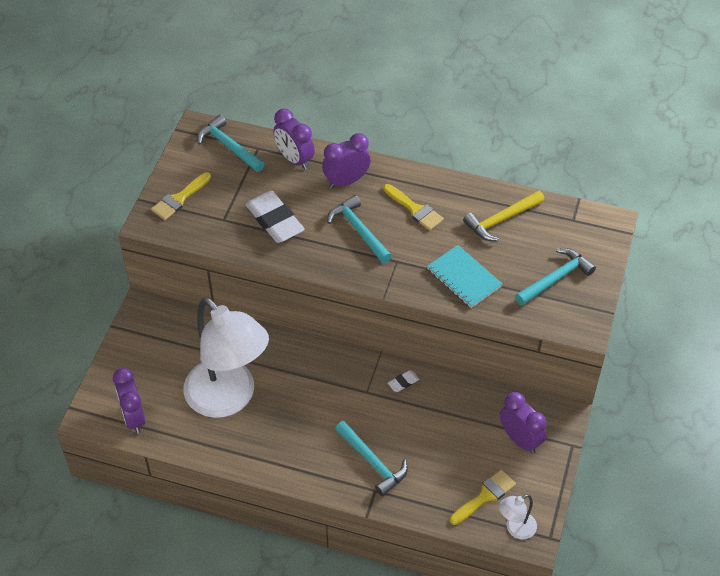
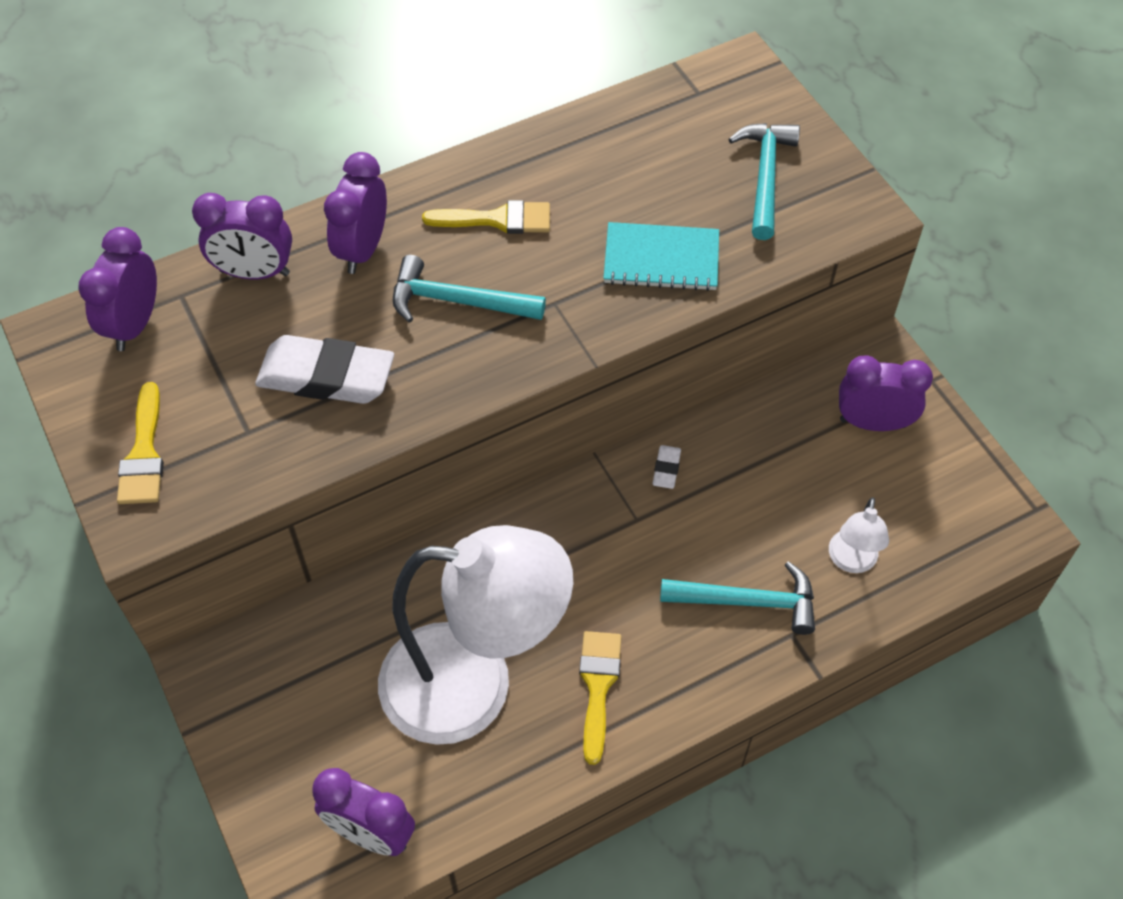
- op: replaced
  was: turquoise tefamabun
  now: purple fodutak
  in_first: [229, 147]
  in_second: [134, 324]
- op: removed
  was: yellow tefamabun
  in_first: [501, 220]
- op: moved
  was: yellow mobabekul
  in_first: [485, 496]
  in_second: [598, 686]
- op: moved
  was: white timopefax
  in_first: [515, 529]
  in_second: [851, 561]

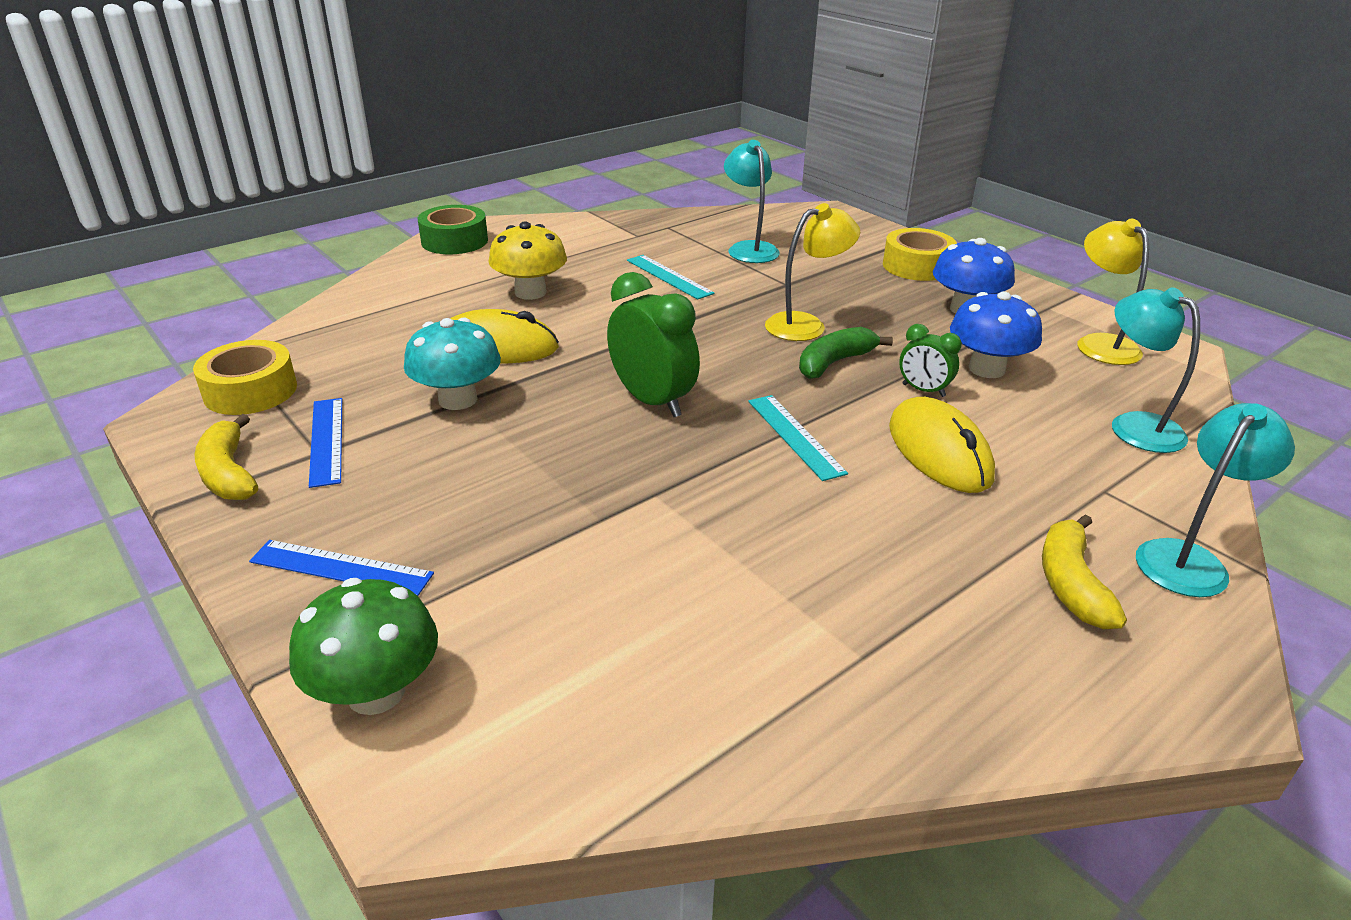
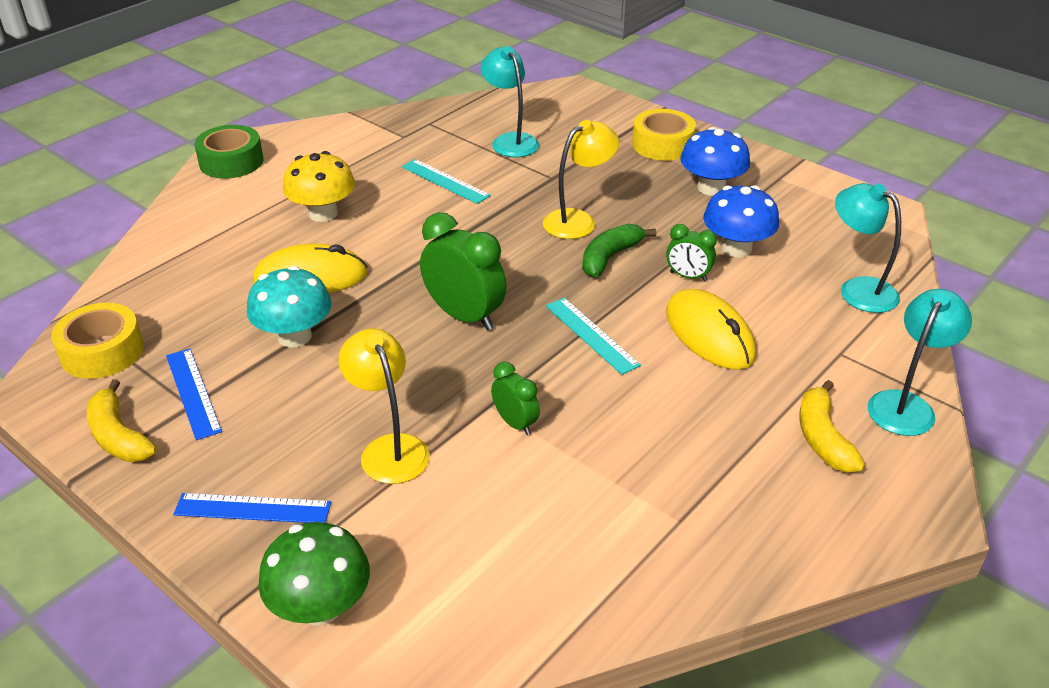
- op: moved
  was: yellow timopefax
  in_first: [1100, 344]
  in_second: [389, 448]
- op: added
  now: green fodutak
  in_second: [515, 423]

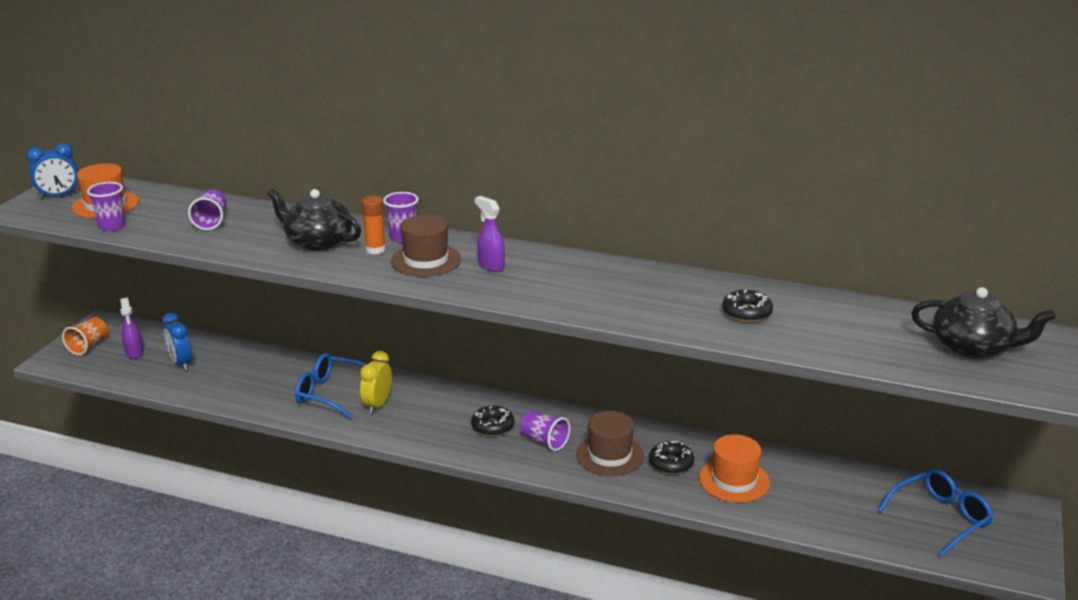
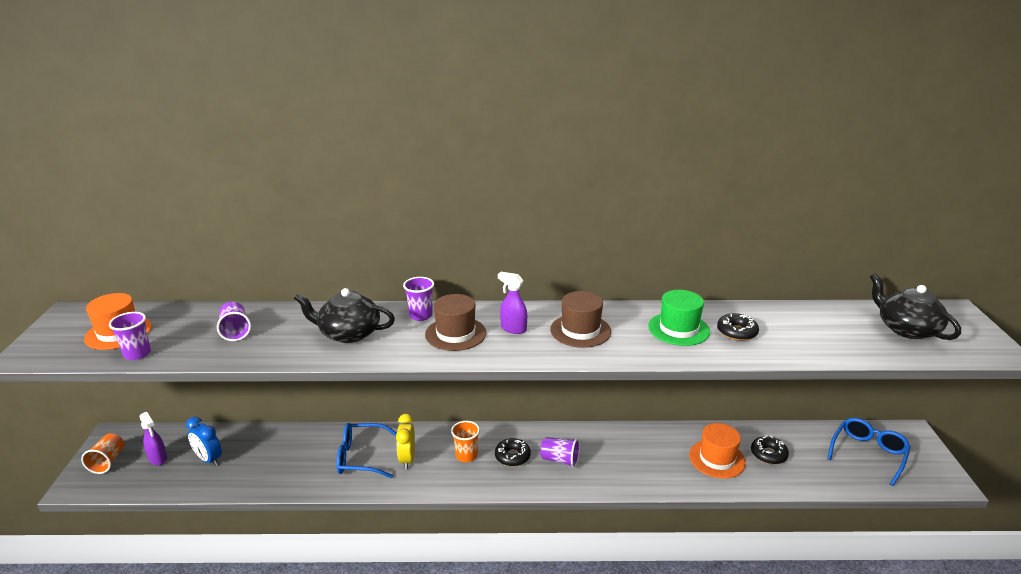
- op: removed
  was: blue fodutak
  in_first: [59, 195]
- op: removed
  was: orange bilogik
  in_first: [375, 249]
- op: turned
  was: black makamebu
  in_first: [973, 347]
  in_second: [906, 329]
  clockwise: -120
- op: moved
  was: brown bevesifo
  in_first: [610, 455]
  in_second: [580, 330]
- op: moved
  was: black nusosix
  in_first: [671, 463]
  in_second: [768, 454]
- op: added
  now: green bevesifo
  in_second: [678, 329]
- op: added
  now: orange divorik
  in_second: [466, 456]

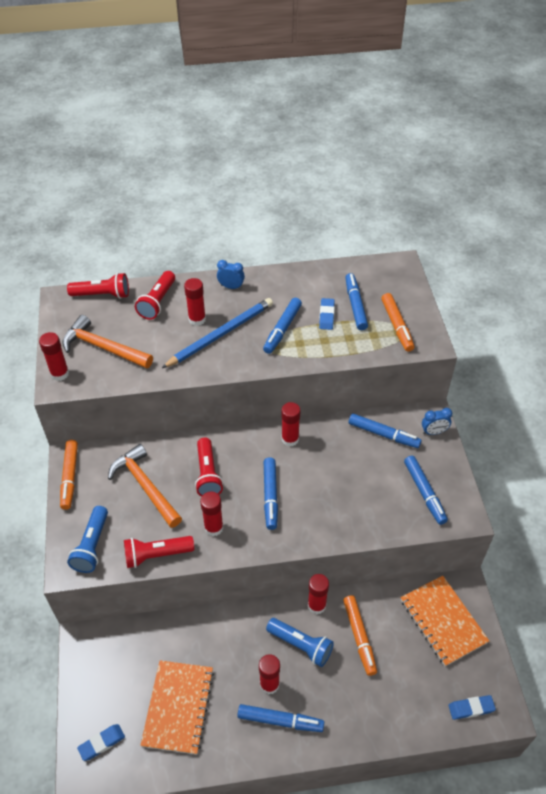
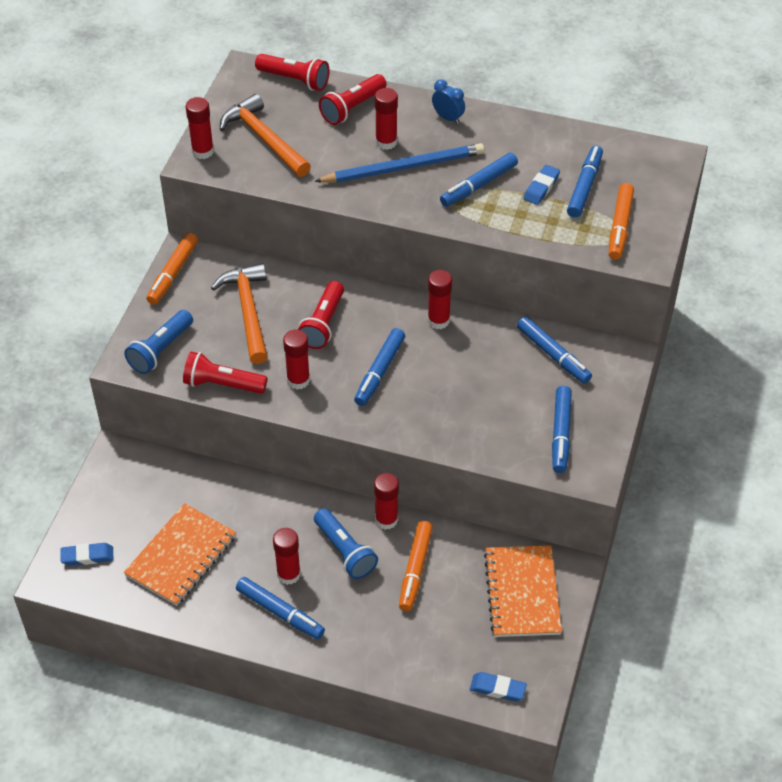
- op: removed
  was: blue fodutak
  in_first: [434, 432]

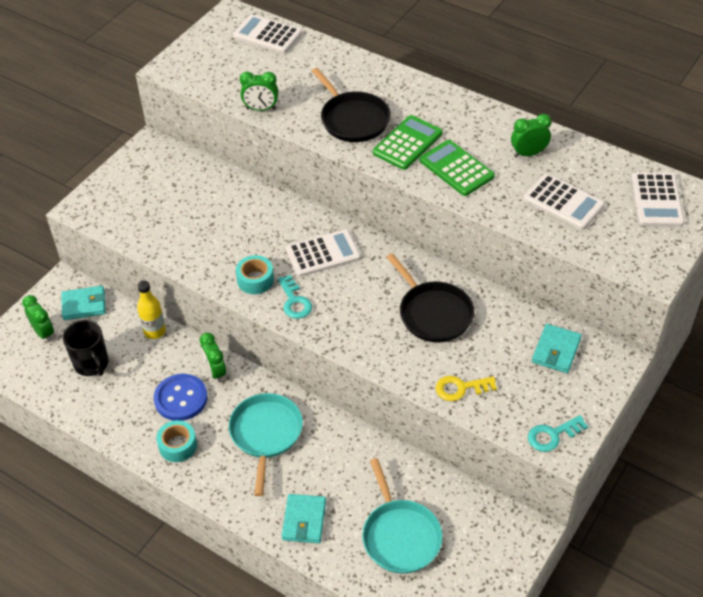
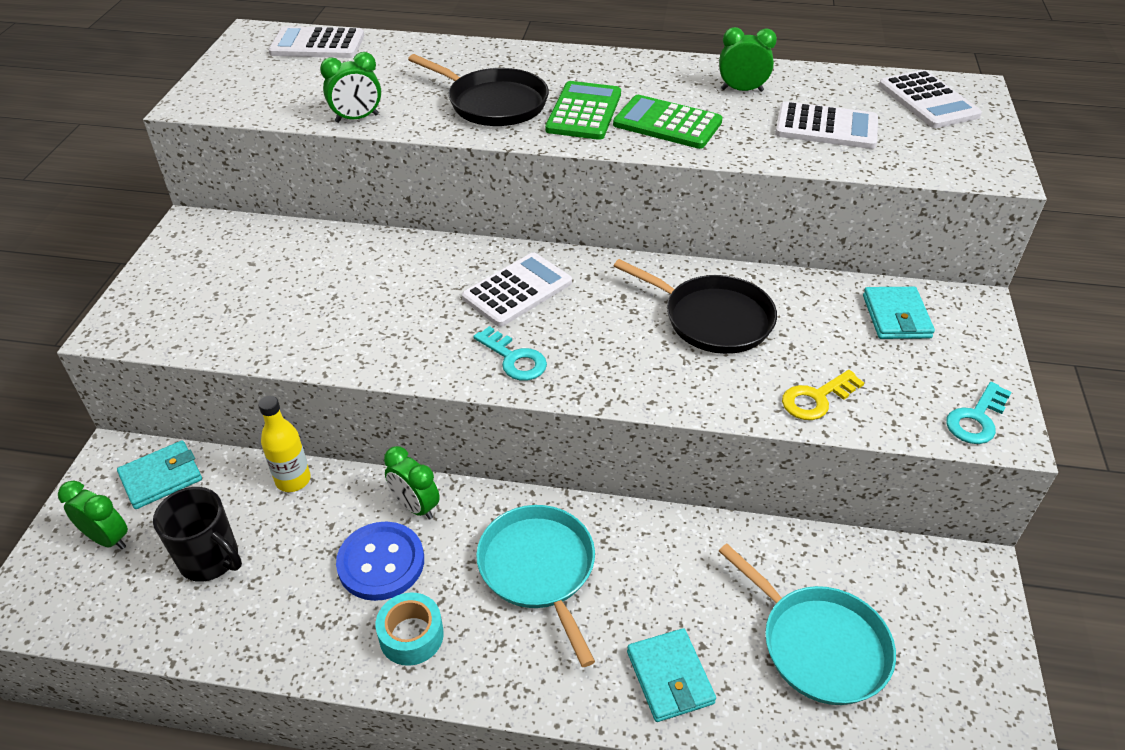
- op: turned
  was: green fodutak
  in_first: [528, 153]
  in_second: [742, 90]
  clockwise: 45
- op: removed
  was: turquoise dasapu
  in_first: [255, 280]

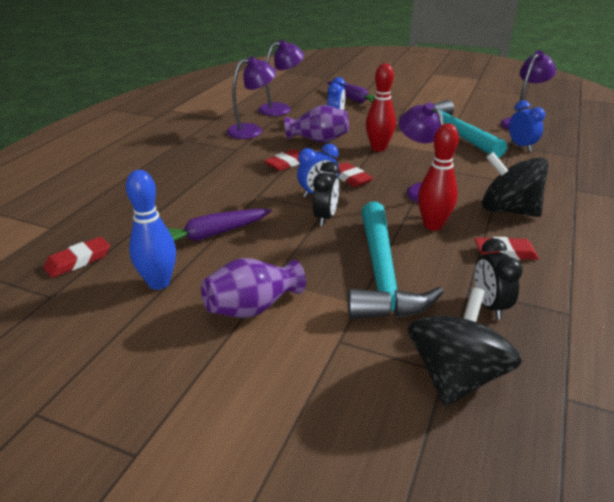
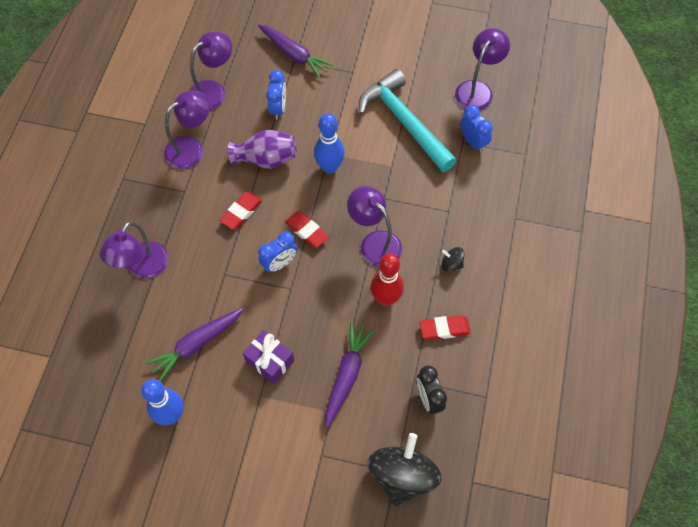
- op: recoloured
  was: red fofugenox
  now: blue fofugenox
  in_first: [378, 148]
  in_second: [329, 167]
- op: resized
  was: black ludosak
  in_first: [508, 210]
  in_second: [451, 264]
  ratio: 0.43
- op: removed
  was: black fodutak
  in_first: [325, 217]
- op: replaced
  was: turquoise tefamabun
  now: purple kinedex
  in_first: [382, 275]
  in_second: [346, 375]
- op: removed
  was: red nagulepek
  in_first: [78, 261]
- op: removed
  was: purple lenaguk
  in_first: [252, 308]
- op: added
  now: purple timopefax
  in_second: [143, 268]
- op: added
  now: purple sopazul
  in_second: [270, 361]

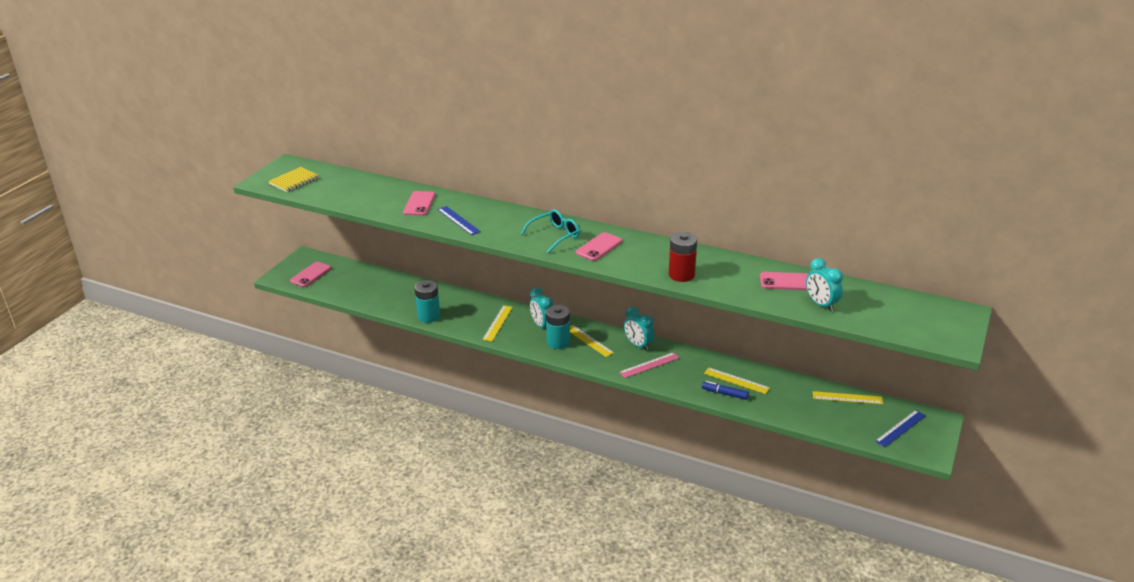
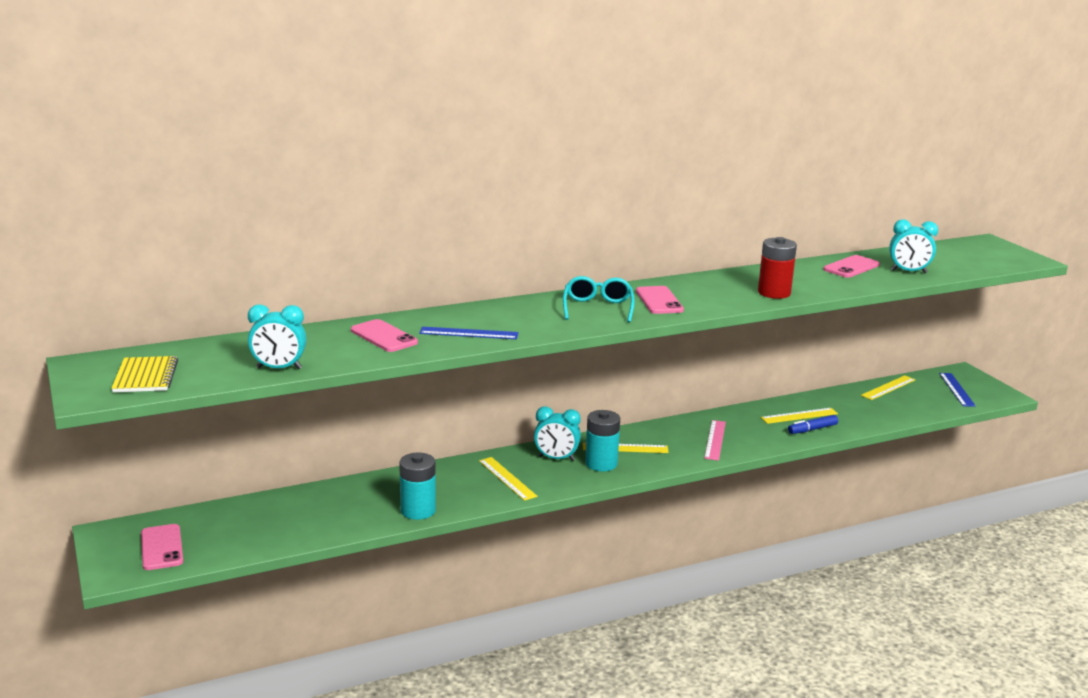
- op: moved
  was: turquoise fodutak
  in_first: [638, 345]
  in_second: [279, 368]

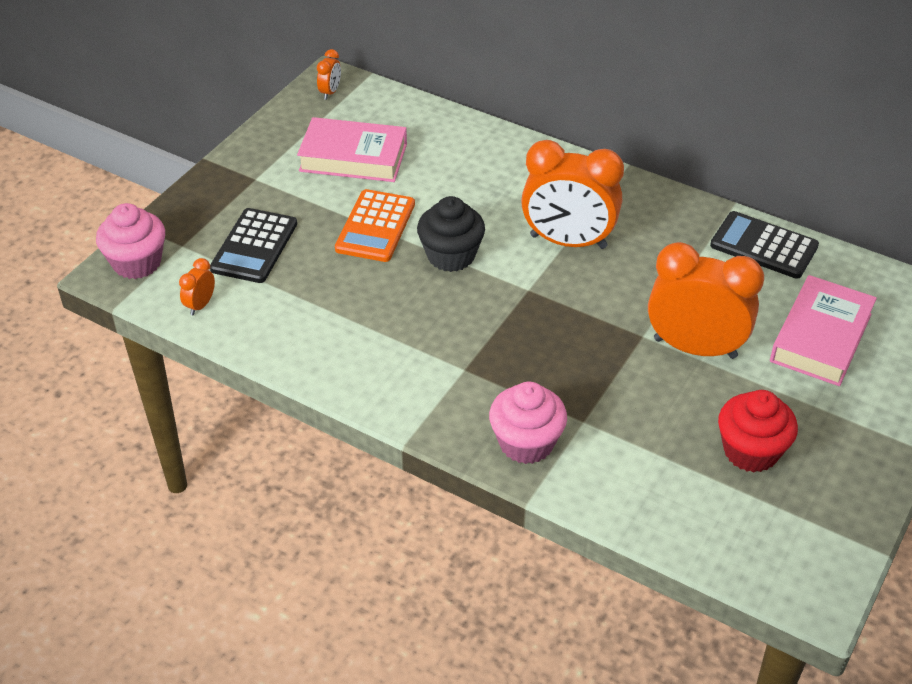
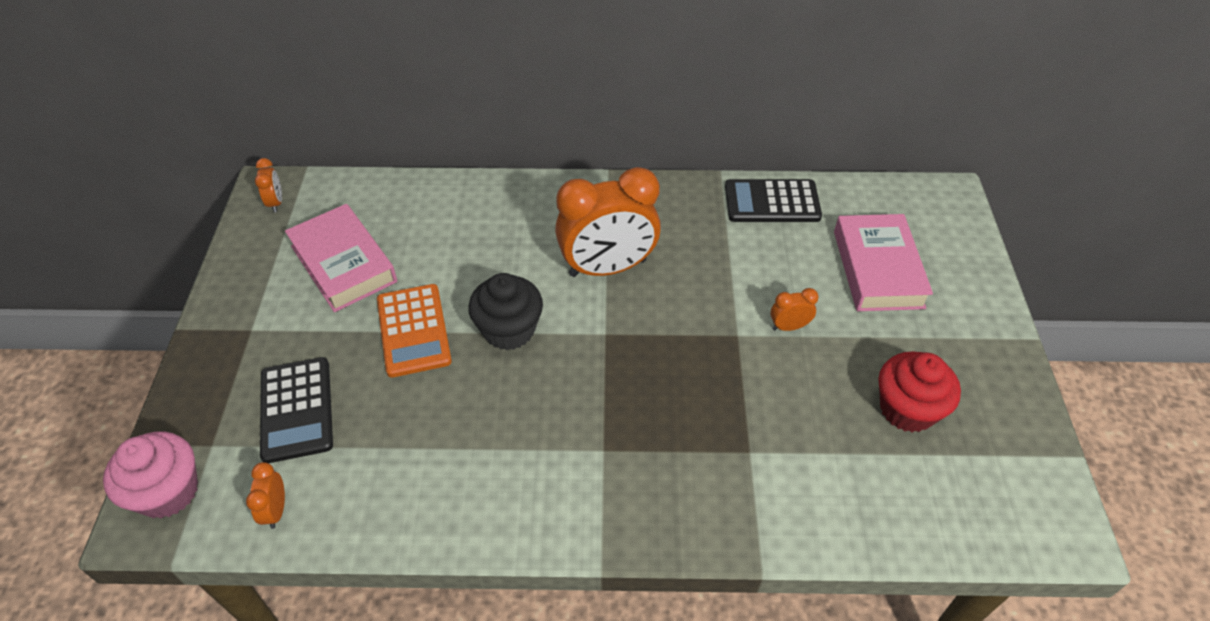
- op: turned
  was: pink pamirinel
  in_first: [353, 157]
  in_second: [343, 264]
  clockwise: 75
- op: resized
  was: orange fodutak
  in_first: [695, 348]
  in_second: [789, 327]
  ratio: 0.42
- op: removed
  was: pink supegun
  in_first: [526, 443]

